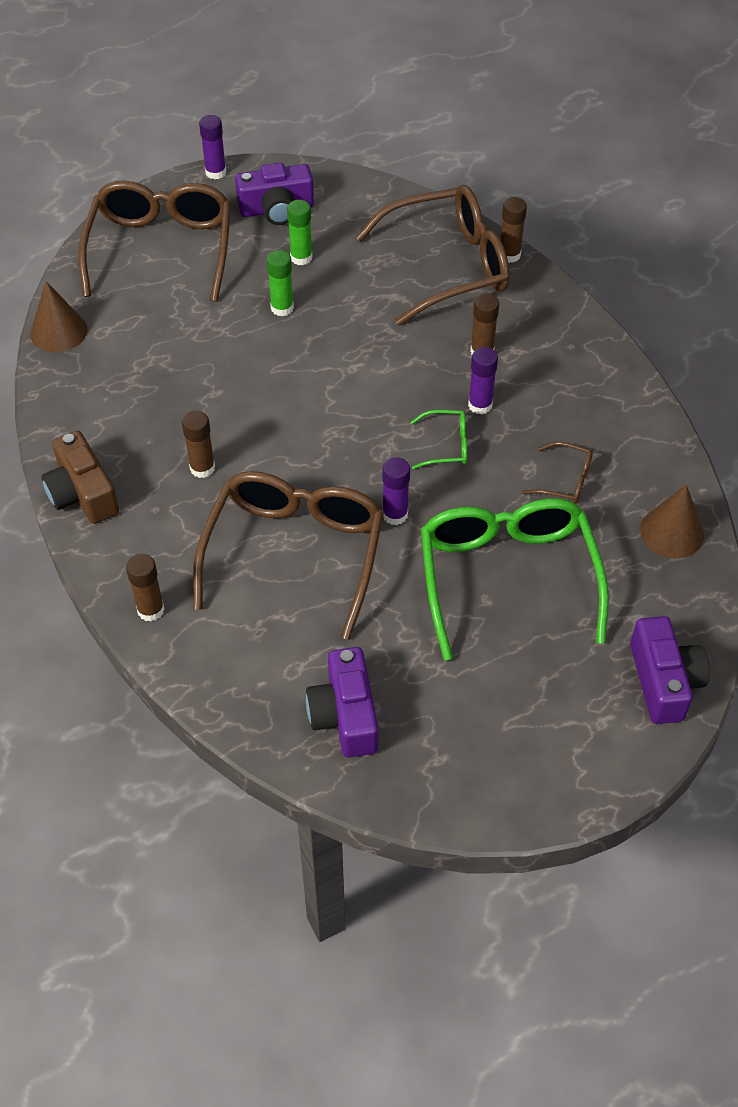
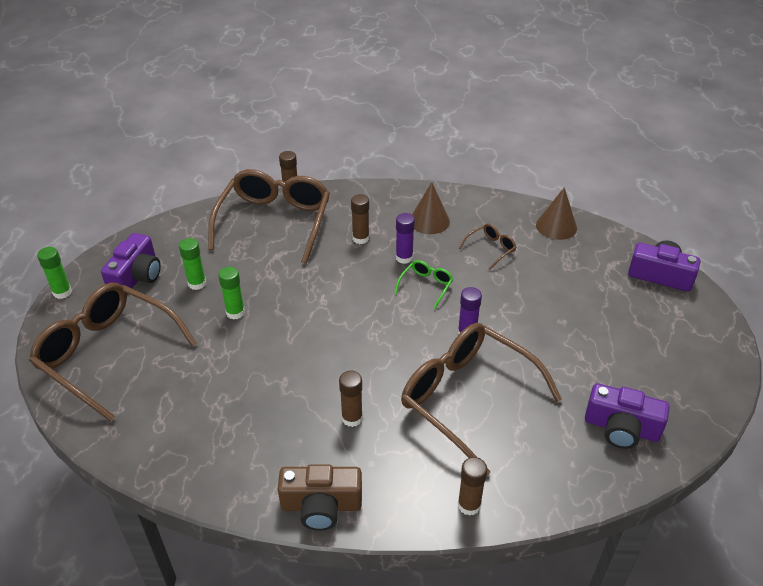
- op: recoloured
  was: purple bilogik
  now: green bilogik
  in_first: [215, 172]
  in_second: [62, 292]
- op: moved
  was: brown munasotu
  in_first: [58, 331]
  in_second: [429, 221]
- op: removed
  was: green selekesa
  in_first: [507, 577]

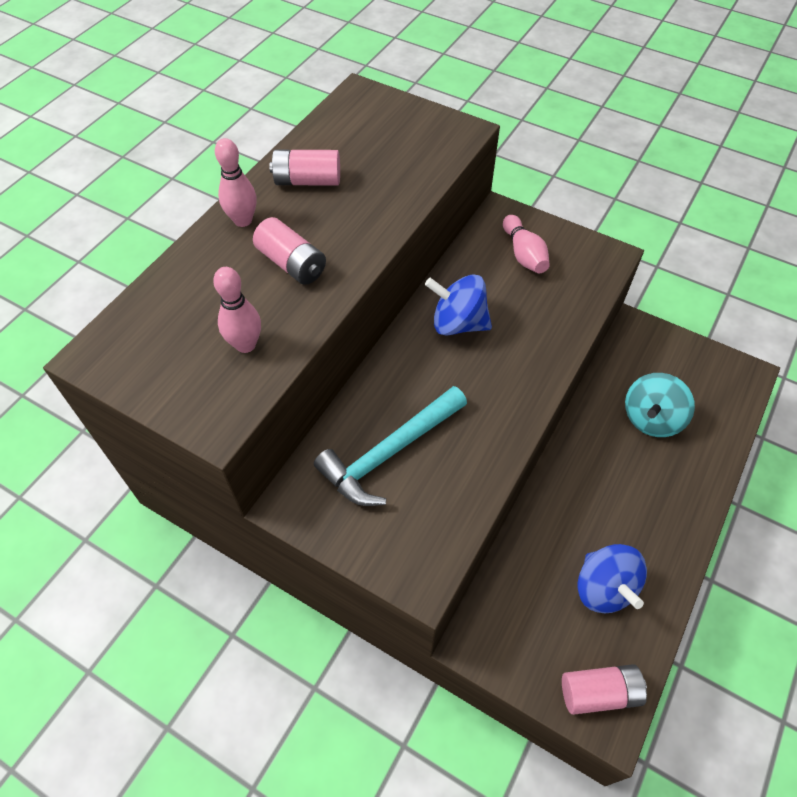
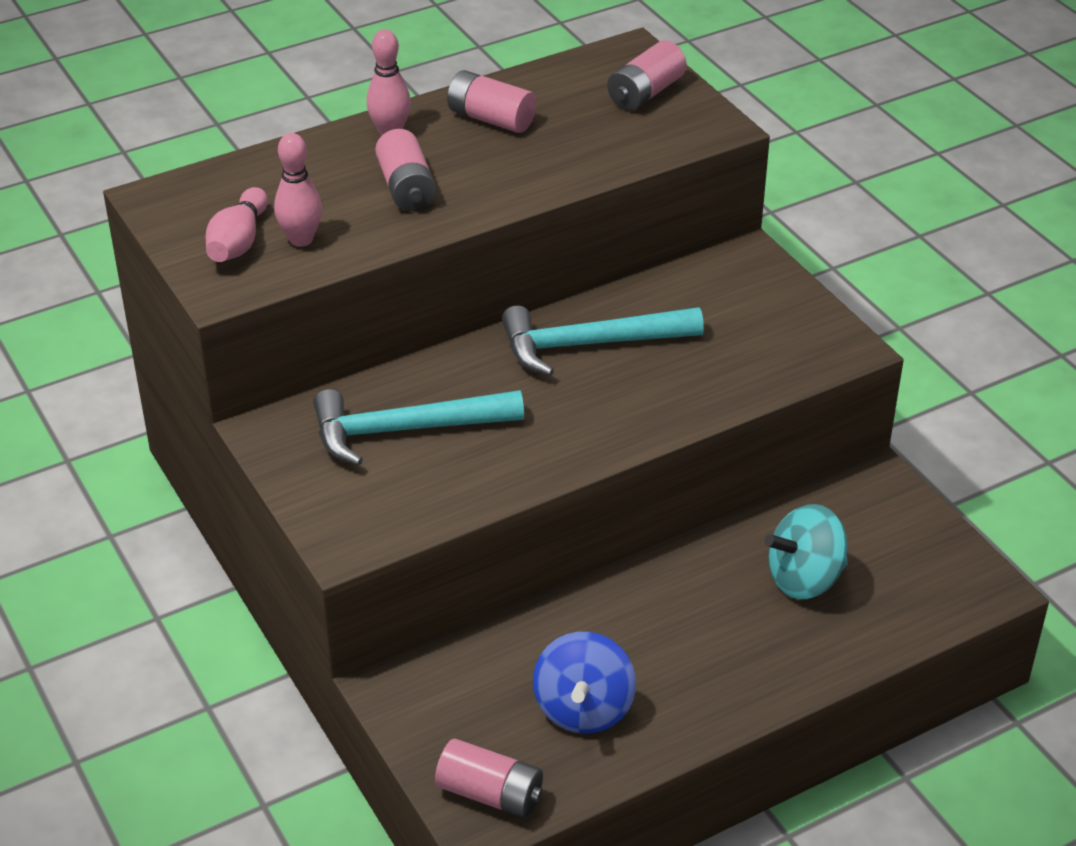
- op: moved
  was: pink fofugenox
  in_first: [524, 254]
  in_second: [238, 242]
- op: replaced
  was: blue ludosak
  now: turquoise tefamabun
  in_first: [458, 323]
  in_second: [590, 345]
- op: added
  now: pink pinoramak
  in_second: [646, 93]

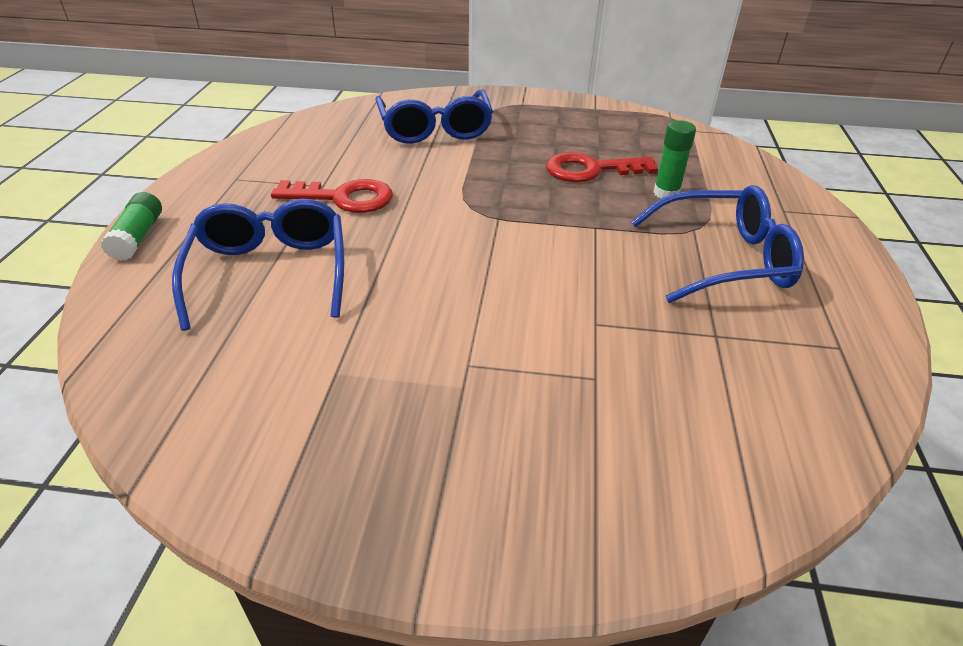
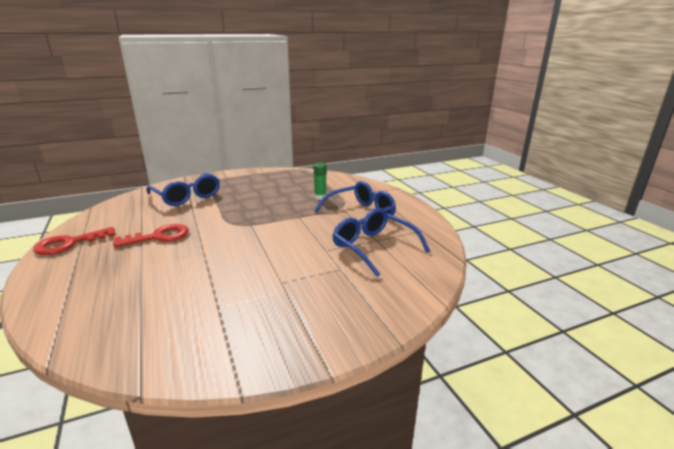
- op: moved
  was: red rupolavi
  in_first: [591, 170]
  in_second: [69, 244]
- op: removed
  was: green bilogik
  in_first: [138, 237]
- op: moved
  was: blue selekesa
  in_first: [270, 272]
  in_second: [373, 247]

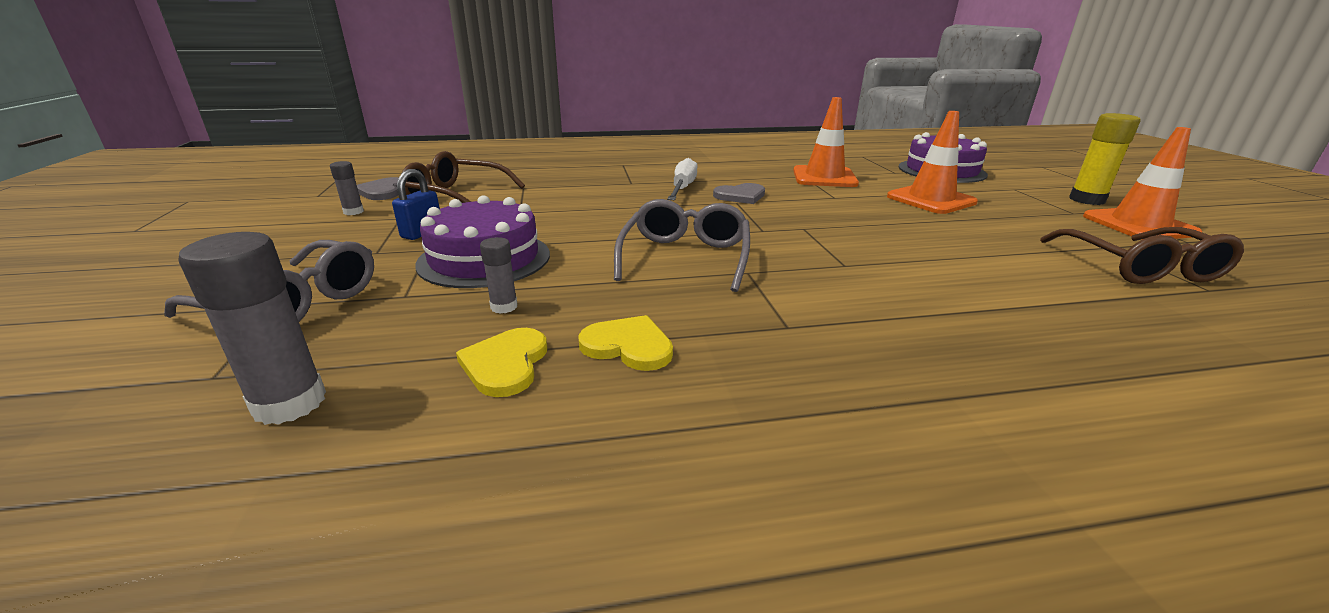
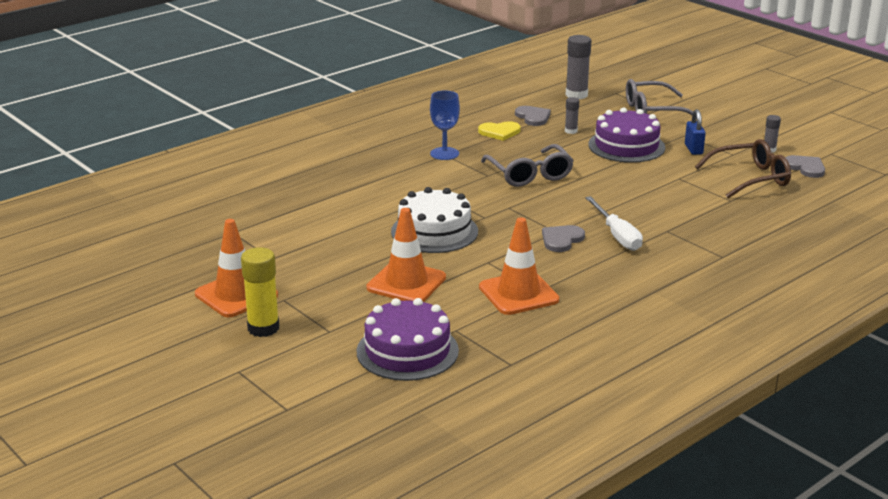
- op: removed
  was: brown selekesa
  in_first: [1140, 268]
- op: recoloured
  was: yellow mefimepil
  now: grey mefimepil
  in_first: [506, 364]
  in_second: [533, 117]
- op: added
  now: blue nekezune
  in_second: [444, 153]
- op: added
  now: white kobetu
  in_second: [434, 231]

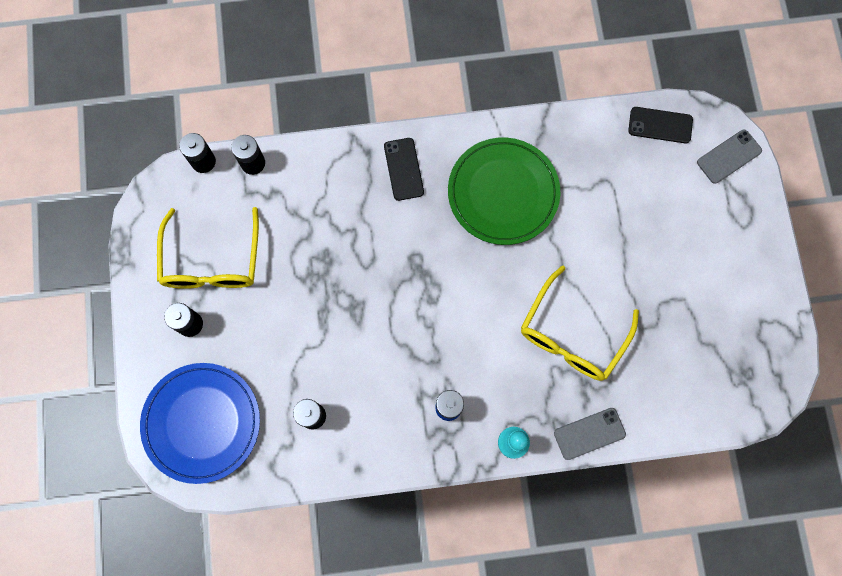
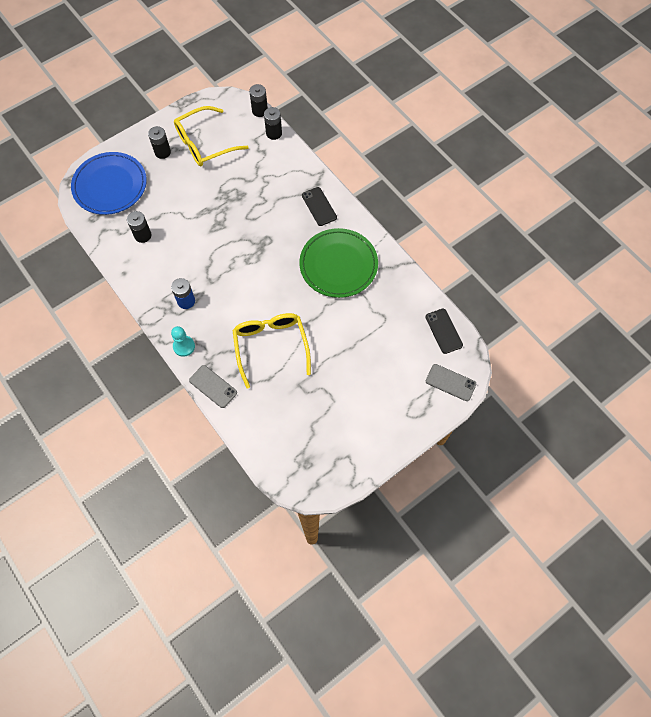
- op: turned
  was: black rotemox
  in_first: [403, 169]
  in_second: [319, 206]
  clockwise: -75
- op: turned
  was: yellow selekesa
  in_first: [572, 335]
  in_second: [271, 346]
  clockwise: 75

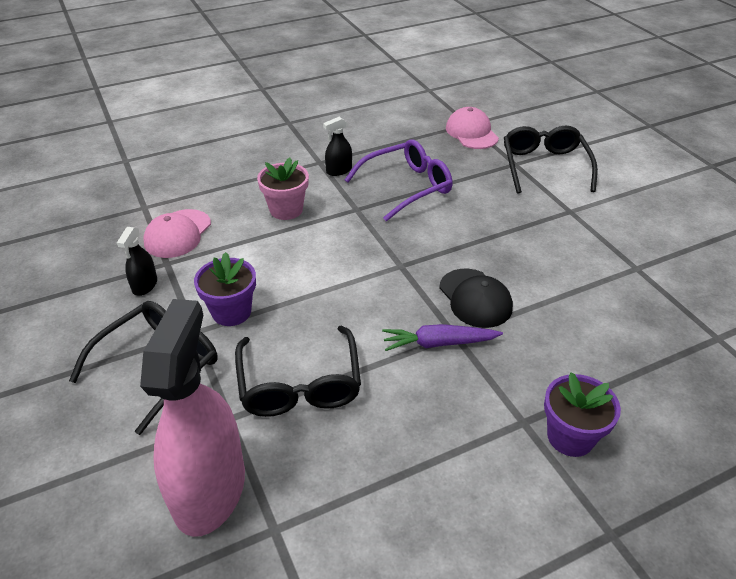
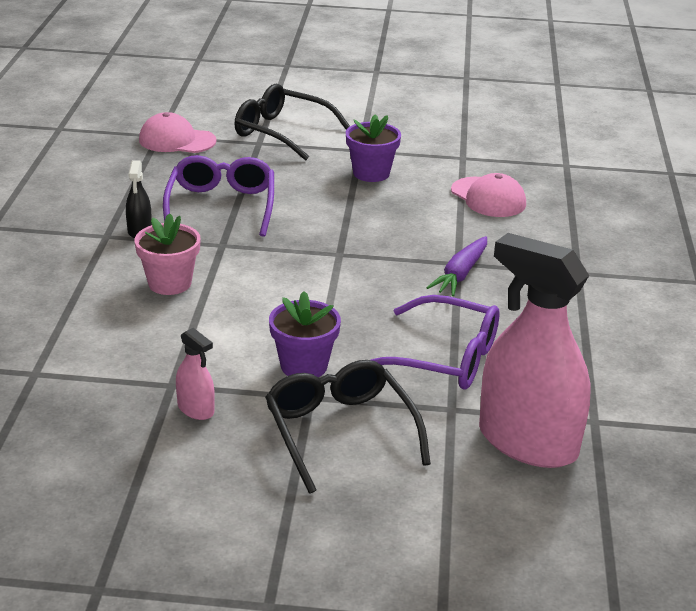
- op: moved
  was: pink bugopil
  in_first: [177, 234]
  in_second: [488, 198]
- op: recoloured
  was: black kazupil
  now: pink kazupil
  in_first: [145, 285]
  in_second: [196, 409]
- op: removed
  was: black bugopil
  in_first: [475, 298]
- op: recoloured
  was: black selekesa
  now: purple selekesa
  in_first: [299, 383]
  in_second: [443, 358]
- op: moved
  was: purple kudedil
  in_first: [570, 437]
  in_second: [371, 173]

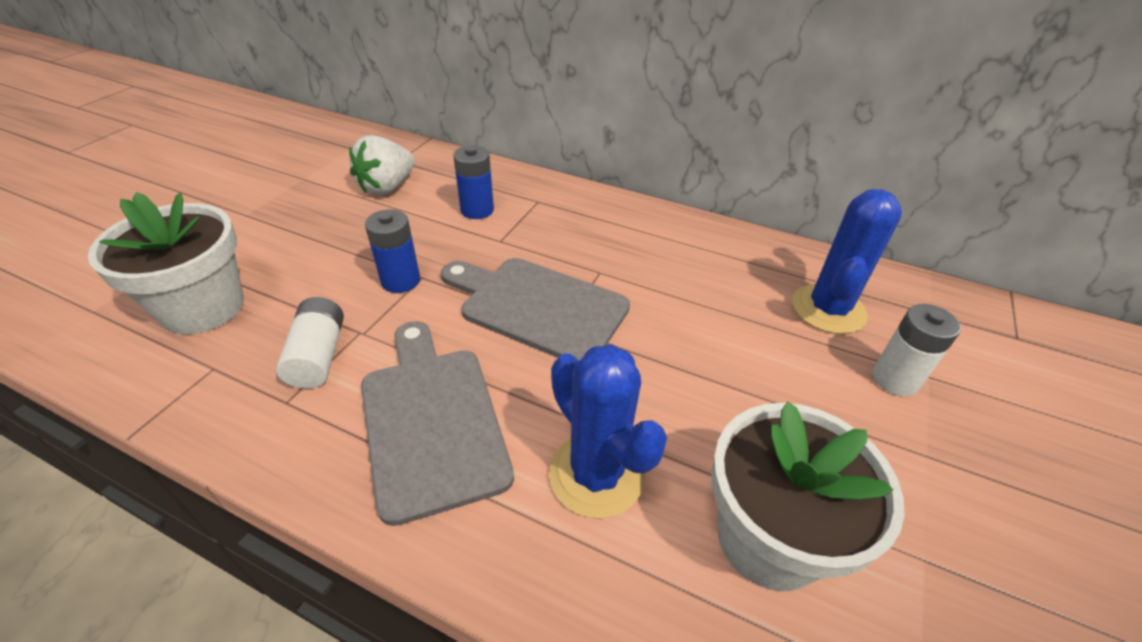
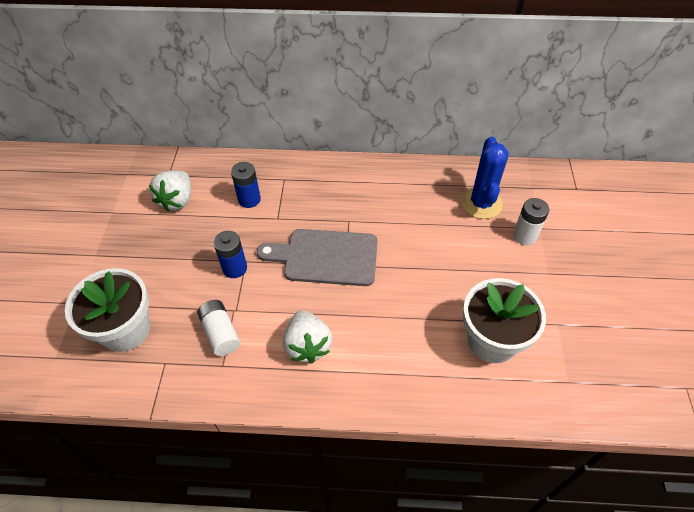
- op: replaced
  was: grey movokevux
  now: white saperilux
  in_first: [431, 420]
  in_second: [307, 345]
- op: removed
  was: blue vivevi
  in_first: [596, 474]

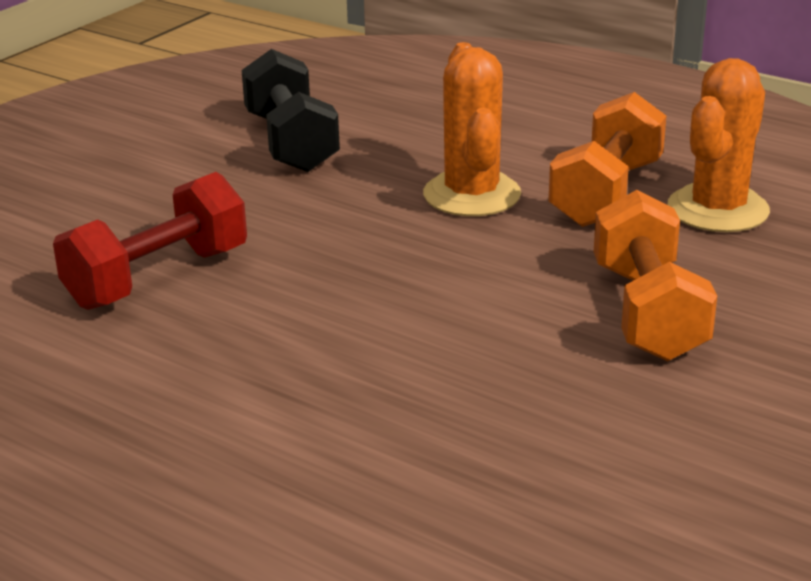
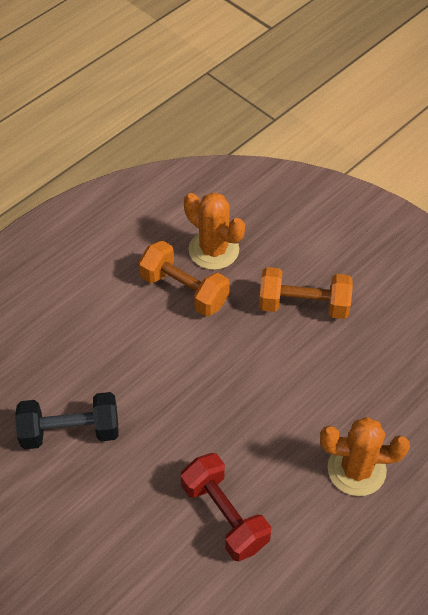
- op: moved
  was: orange vivevi
  in_first: [472, 195]
  in_second: [356, 469]

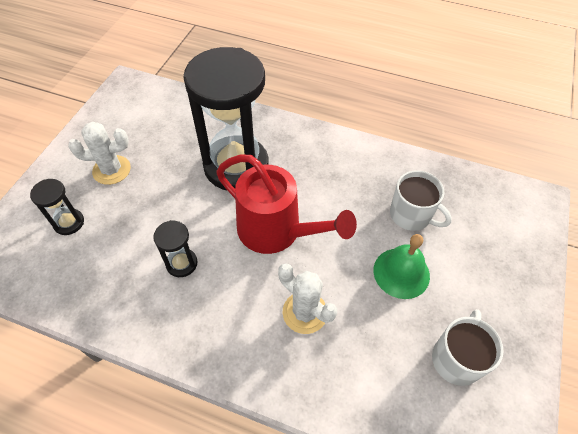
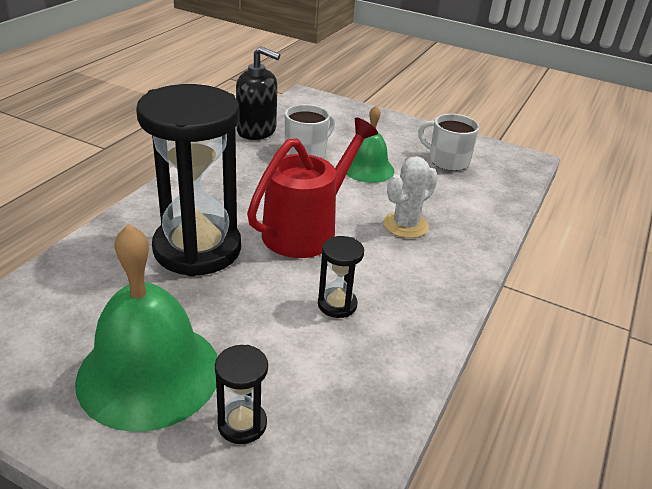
- op: replaced
  was: white vivevi
  now: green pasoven
  in_first: [111, 170]
  in_second: [149, 373]
- op: added
  now: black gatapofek
  in_second: [256, 131]

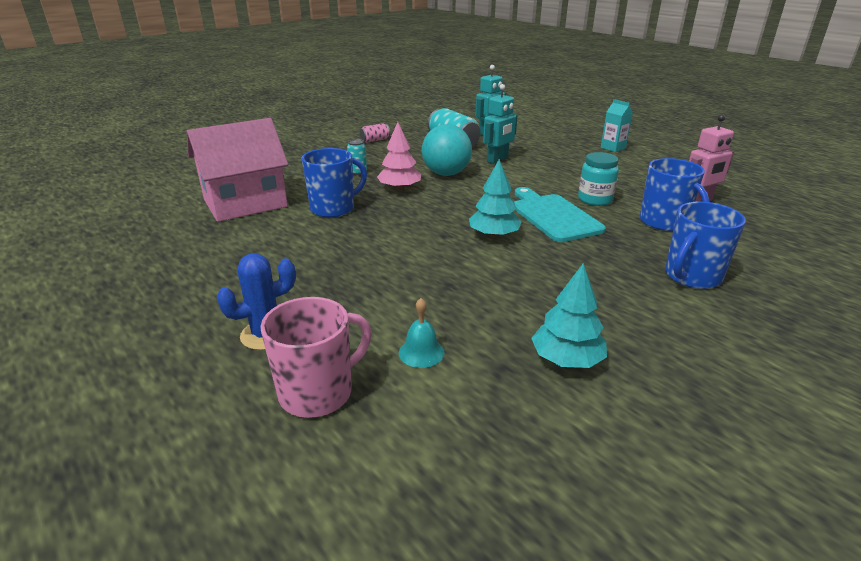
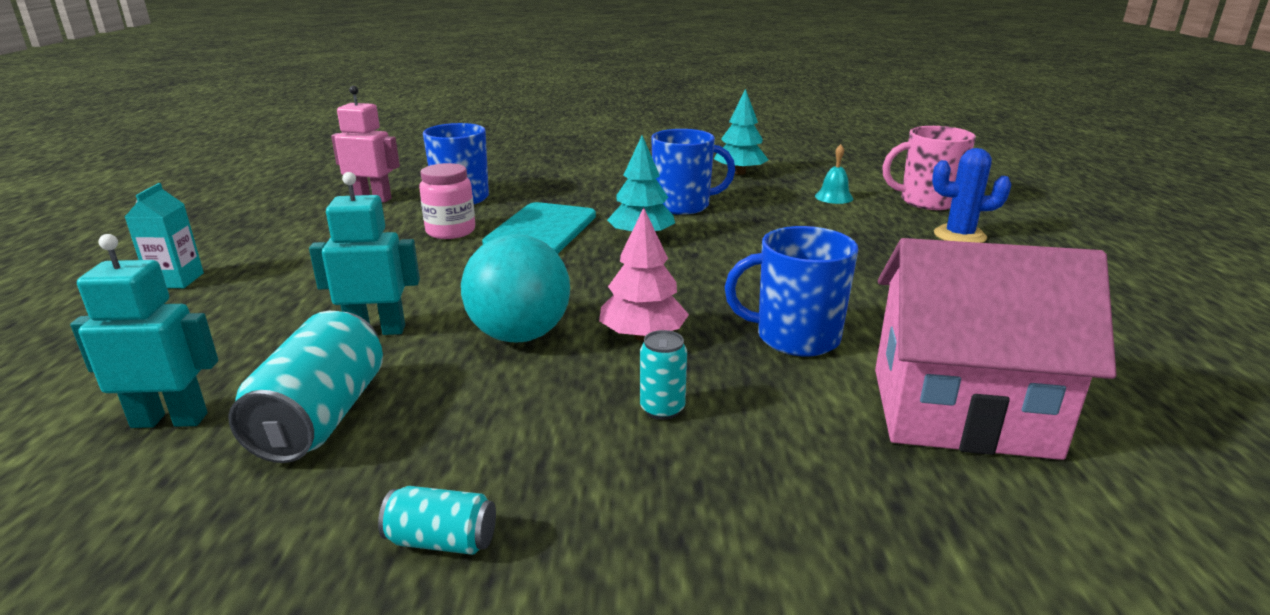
- op: recoloured
  was: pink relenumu
  now: turquoise relenumu
  in_first: [375, 140]
  in_second: [442, 540]
- op: recoloured
  was: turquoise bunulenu
  now: pink bunulenu
  in_first: [595, 200]
  in_second: [450, 231]
- op: moved
  was: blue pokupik
  in_first: [692, 276]
  in_second: [683, 206]

